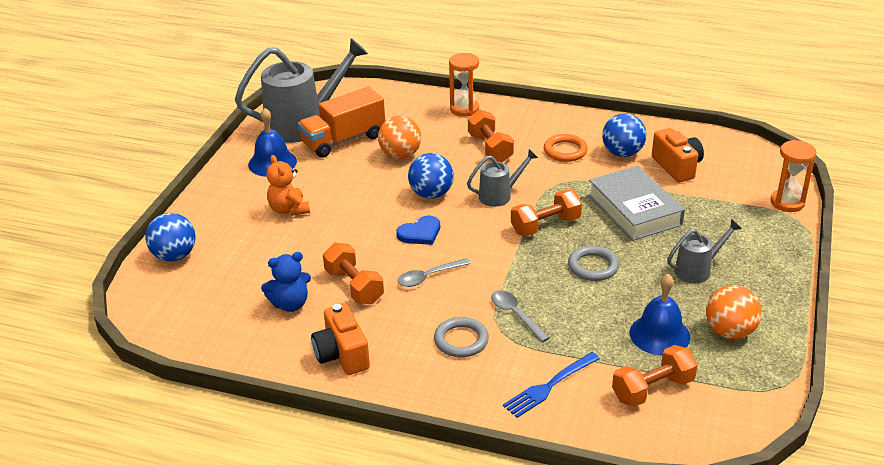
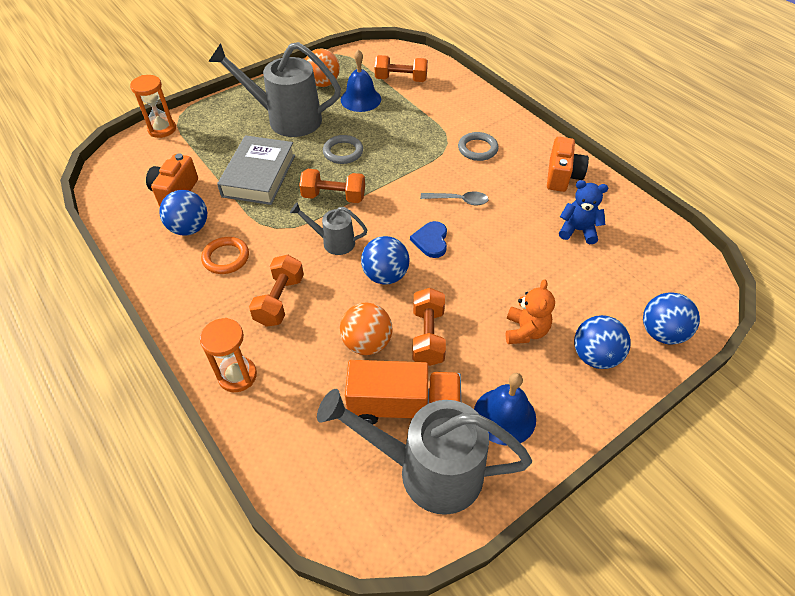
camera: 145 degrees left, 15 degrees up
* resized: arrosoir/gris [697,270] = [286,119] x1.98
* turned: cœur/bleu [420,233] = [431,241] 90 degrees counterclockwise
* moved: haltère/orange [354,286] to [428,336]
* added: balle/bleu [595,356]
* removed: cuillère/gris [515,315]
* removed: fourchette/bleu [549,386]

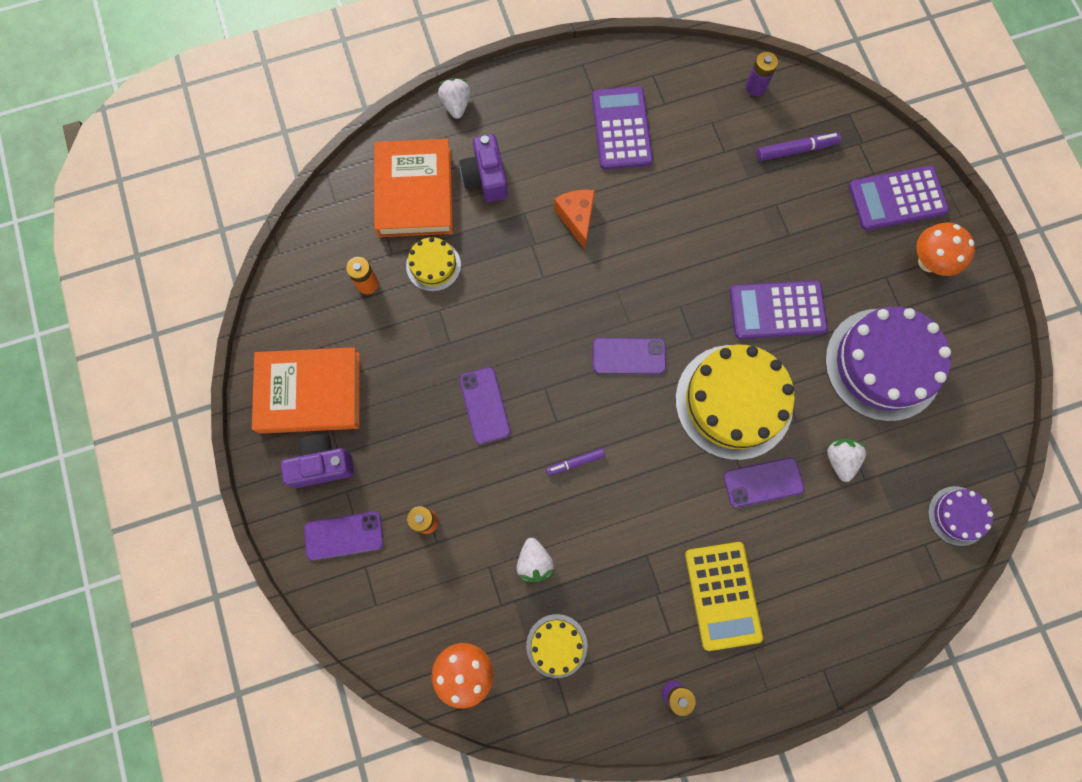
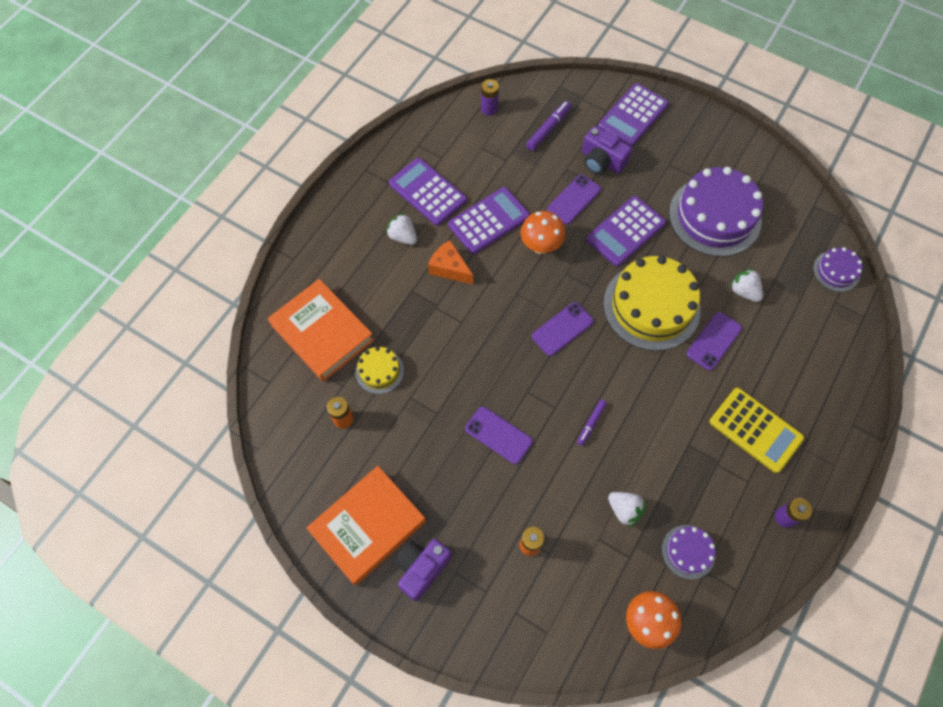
camera: 40 degrees left, 10 degrees down
* moved: fraise/blanc [456,105] to [403,236]
* added: calculatrice/violet [489,221]
* moved: champignon/orange [928,262] to [540,246]
* moved: téléphone/violet [344,535] to [574,199]
* moved: appareil photo/violet [485,177] to [601,161]
* recoloured: gâteau/jaune [556,645] to gâteau/violet [688,551]

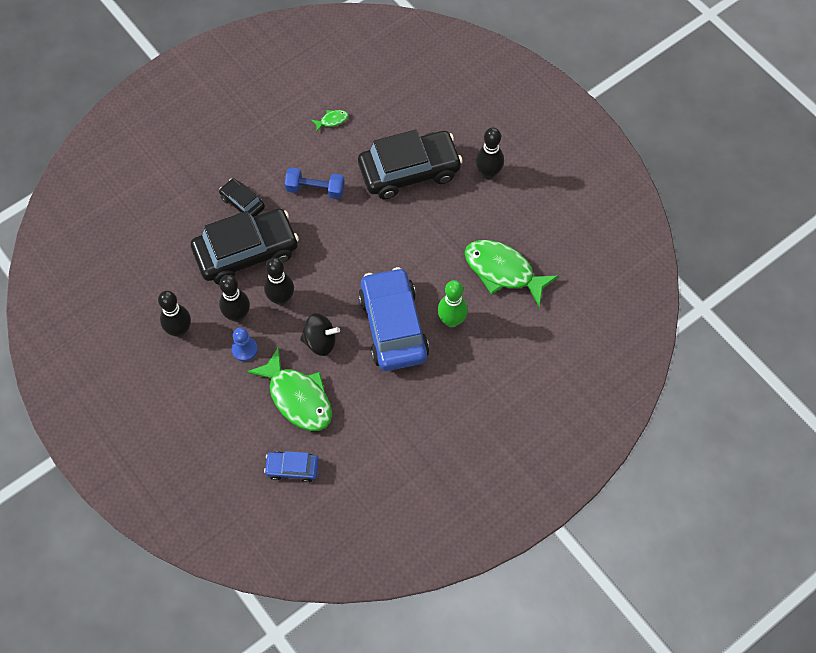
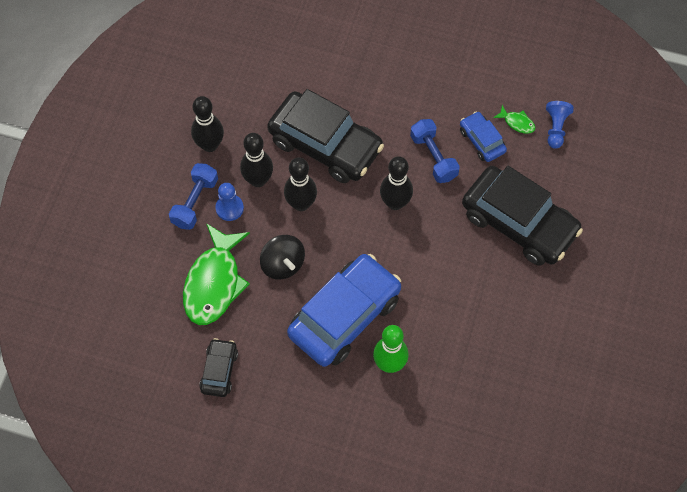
camera: 55 degrees right, 0 degrees up
* added: haltère/bleu [195,202]
* moved: voiture/noir [242,203] to [219,371]
* moved: quille/noir [488,173] to [395,203]
* moved: voiture/bleu [292,468] to [482,141]
* added: pion/bleu [556,128]
* removed: poisson/vert [503,271]

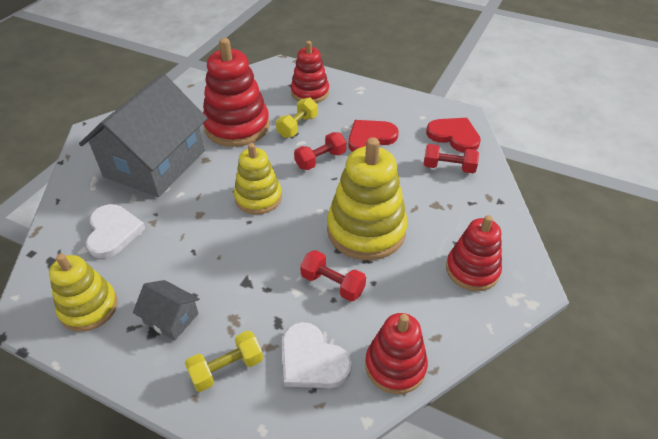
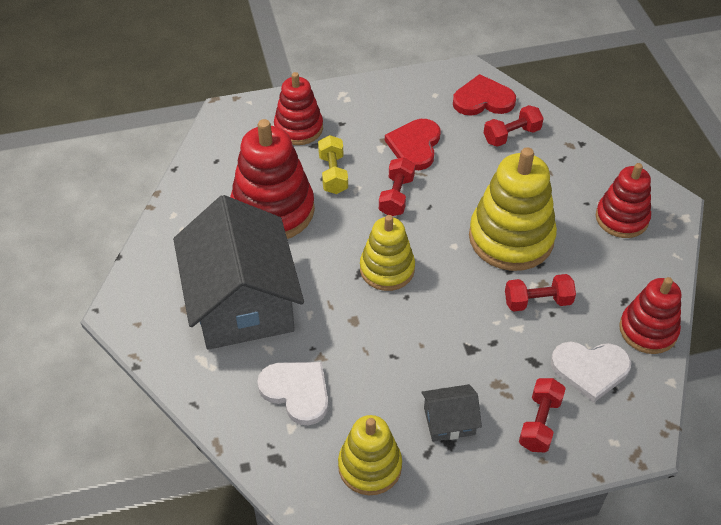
camera: 40 degrees left, 5 degrees up
* recoloured: haltère/jaune [227,368] to haltère/rouge [539,423]

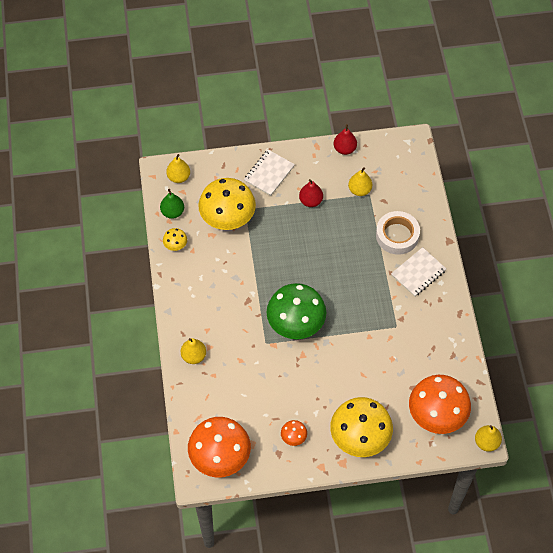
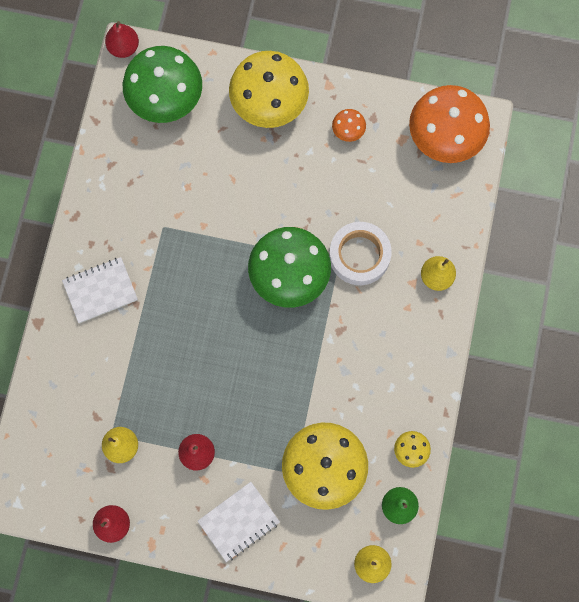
camera: 160 degrees left, 15 degrees up
* recoloured: poire/jaune [486,442] to poire/rouge [124,47]
* recoloured: champignon/orange [437,415] to champignon/vert [166,99]
* moved: ruban adhésif/blanc [397,235] to [359,255]

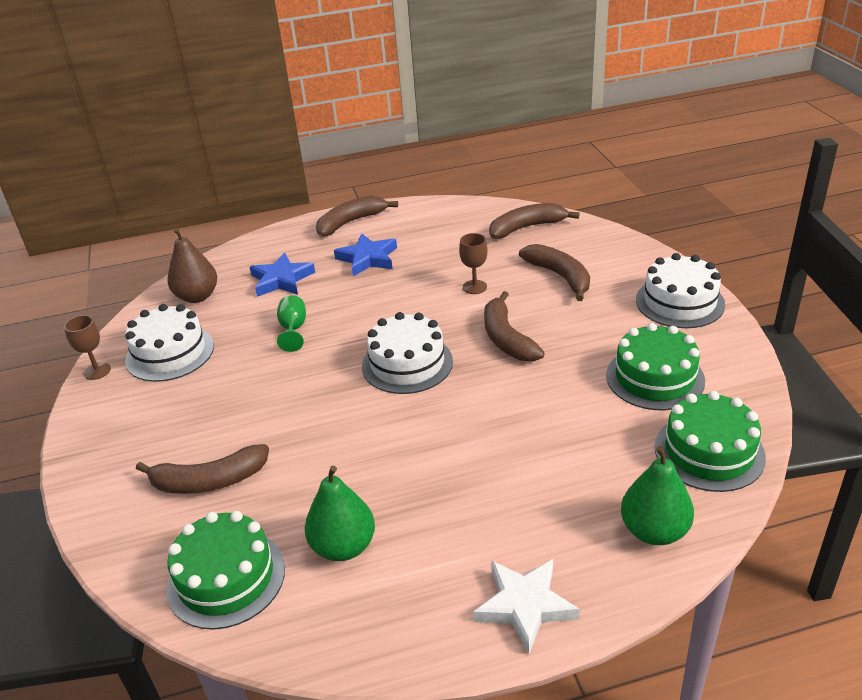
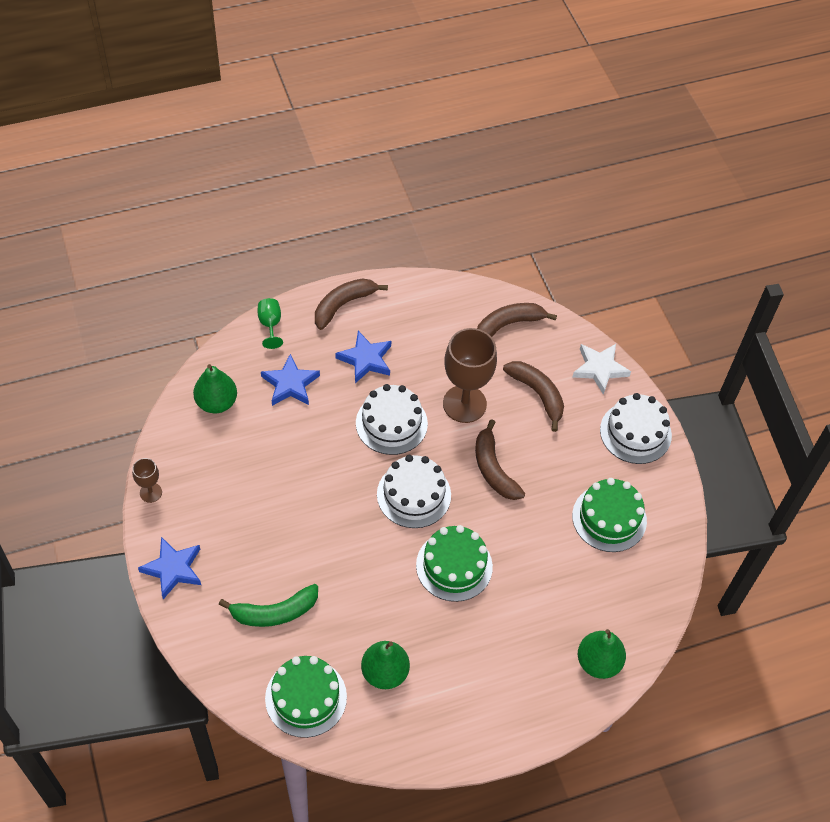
camera: 10 degrees left, 20 degrees up
* added: étoile/bleu [173,569]
* recoloured: poire/marron [197,296] to poire/vert [216,403]
* recoloured: banane/marron [209,481] to banane/vert [274,612]
* moved: verre à pied/vert [293,329] to [270,325]
* moved: gâteau/blanc [170,353] to [391,423]
* moved: gâteau/vert [709,452] to [454,566]
* resized: verre à pied/marron [474,287] = [464,404] x2.08
* moved: étoile/blanc [524,606] to [599,369]

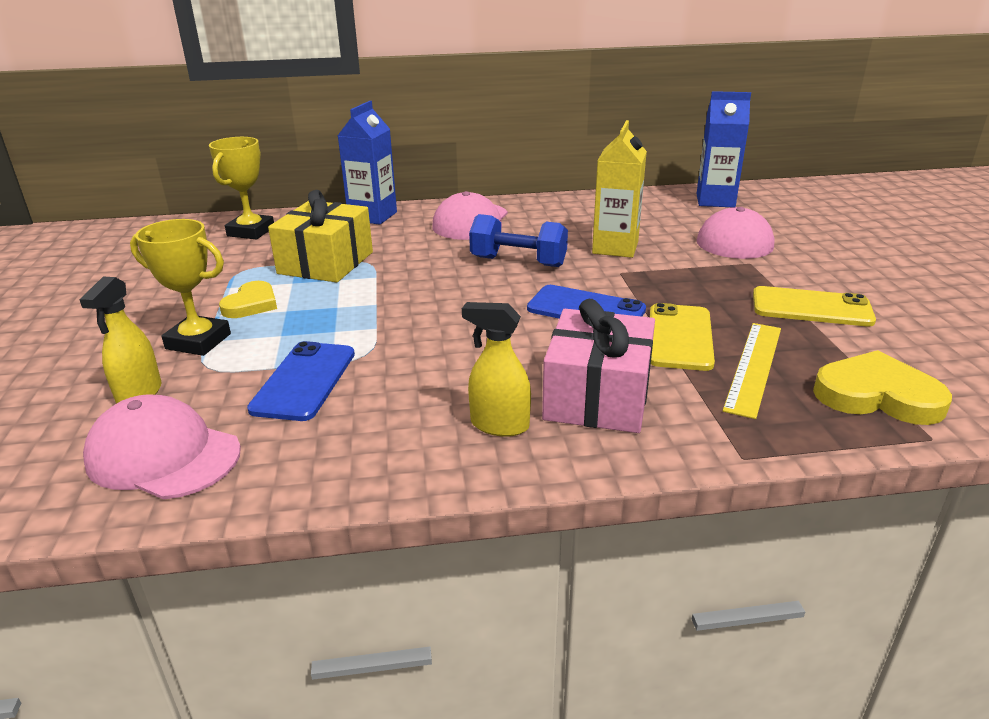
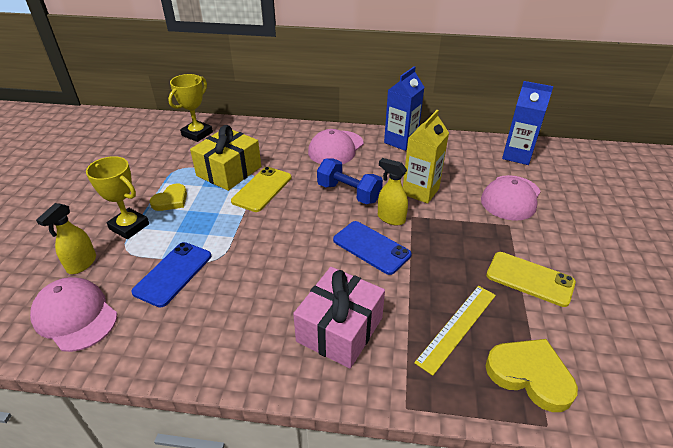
camera: 15 degrees right, 10 degrees up
* moved: téléphone/jaune [680,337] to [262,189]
* moved: vaporisateur/jaune [499,425] to [391,218]
* moved: brique de lait/bleu [372,216] to [400,141]

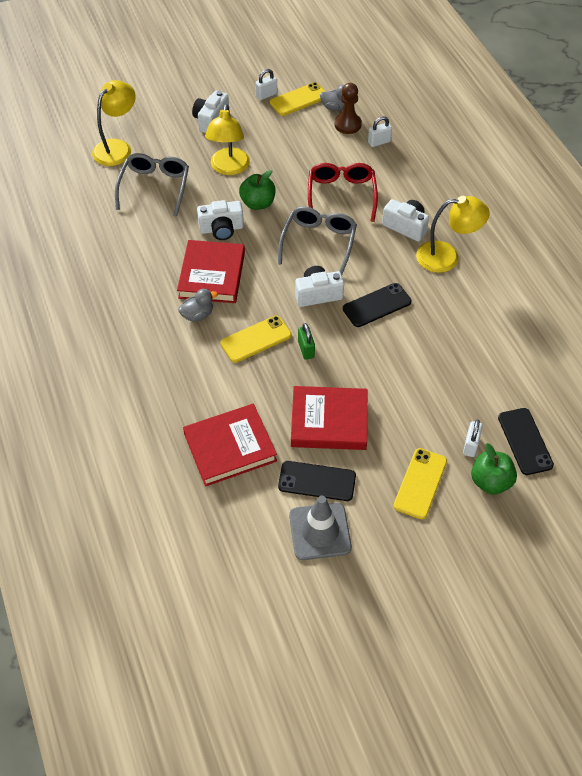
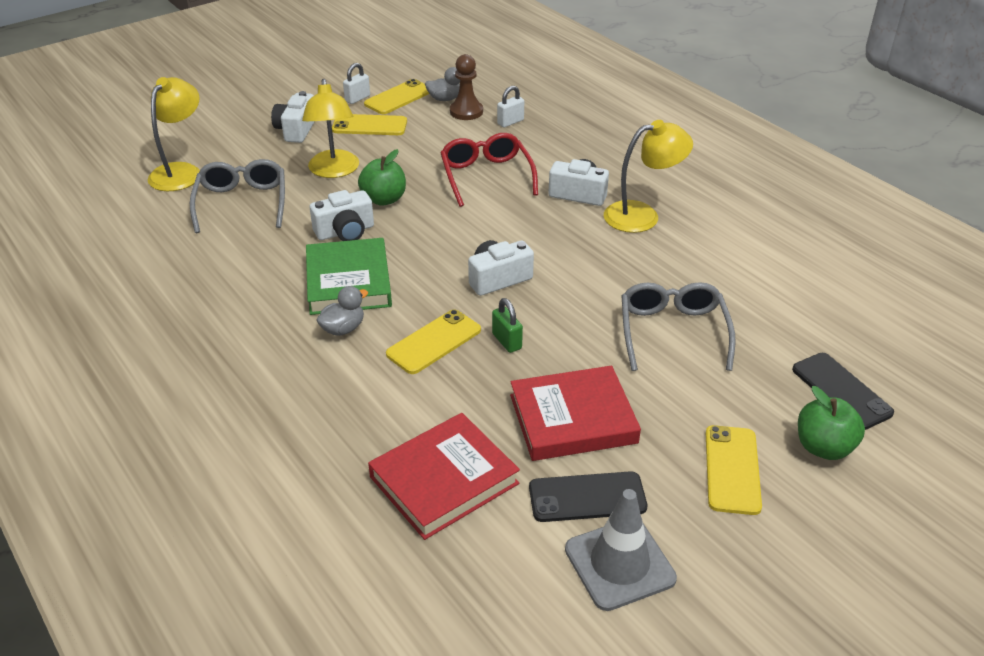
camera: 15 degrees left, 15 degrees down
* recoloured: livre/rouge [212,275] to livre/vert [348,282]
* added: téléphone/jaune [369,126]
* moved: lunettes/gris [319,242] to [672,332]
* removed: téléphone/noir [376,305]
* removed: cadenas/blanc [470,445]

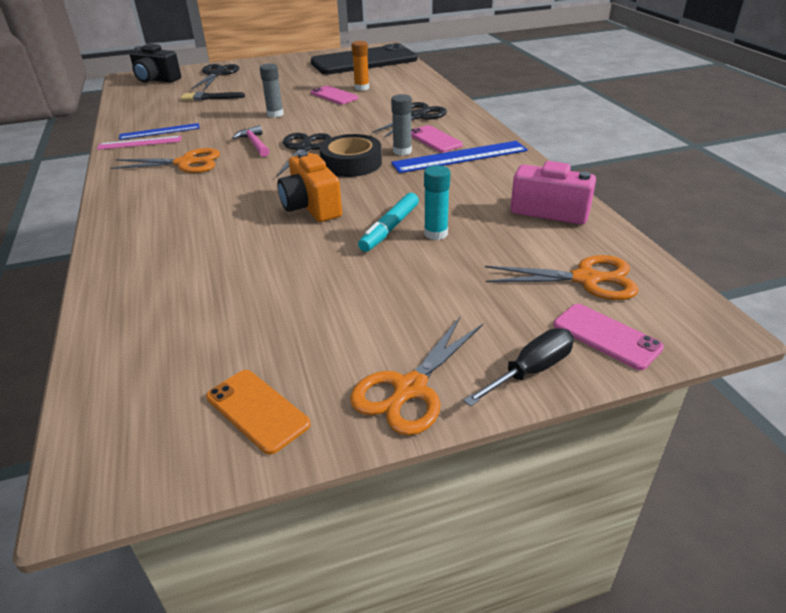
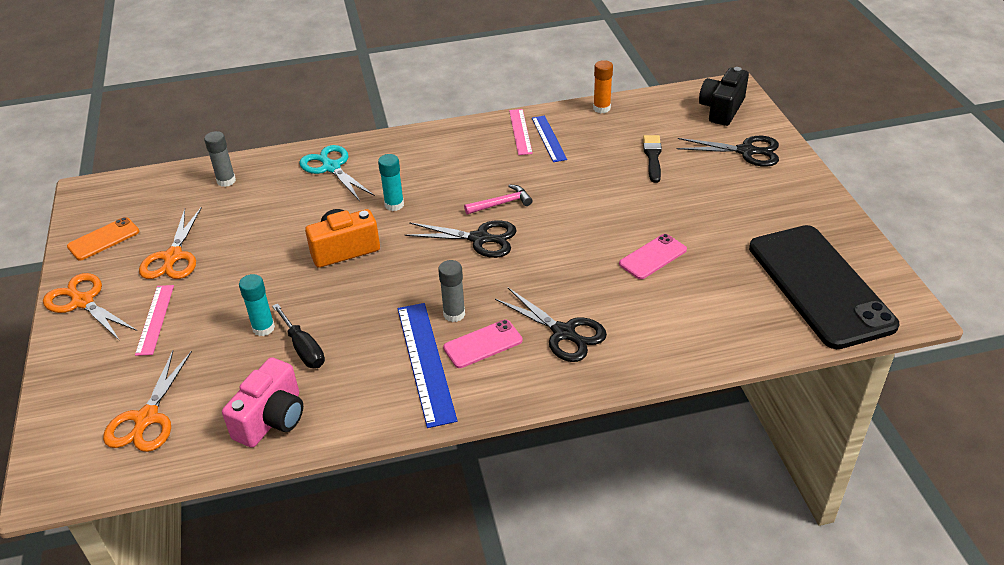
camera: 95 degrees right, 5 degrees up
* added: règle/rose [155,319]
* moved: ciseaux/orange [186,163] to [173,257]
* moved: bâton de colle/gris [275,114] to [226,181]
* moved: tournevis/noir [530,371] to [303,348]
* added: ciseaux/turquoise [331,167]
* added: bâton de colle/turquoise [394,205]
* moved: bâton de colle/orange [362,88] to [601,108]
* removed: ruban adhésif/noir [351,163]
* removed: feutre/turquoise [390,228]
* removed: téléphone/rose [606,336]

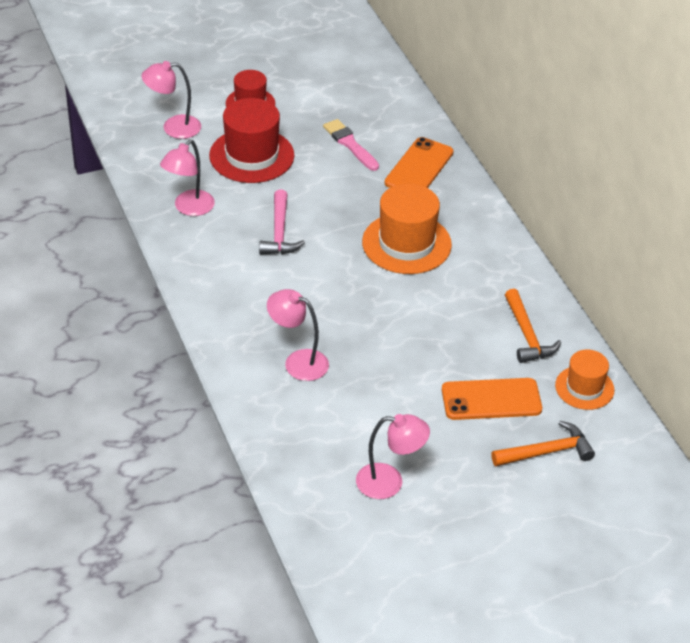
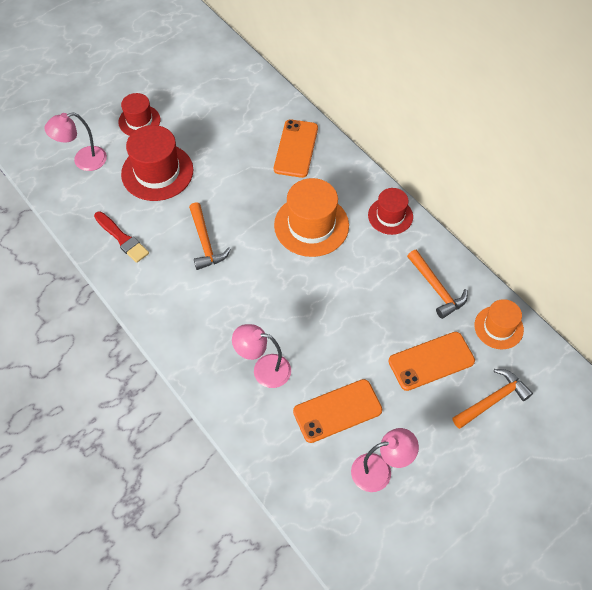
camera: 15 degrees left, 15 degrees up
* replaced: lampe/rose [189,208] to pinceau/rouge [122,238]
* recoloured: marteau/rose [279,232] to marteau/orange [205,242]
* added: téléphone/orange [337,411]
* added: chapeau/rouge [390,216]
* removed: pinceau/rose [350,144]

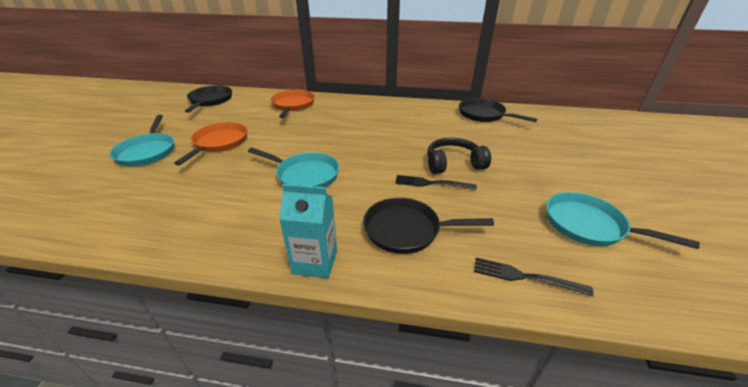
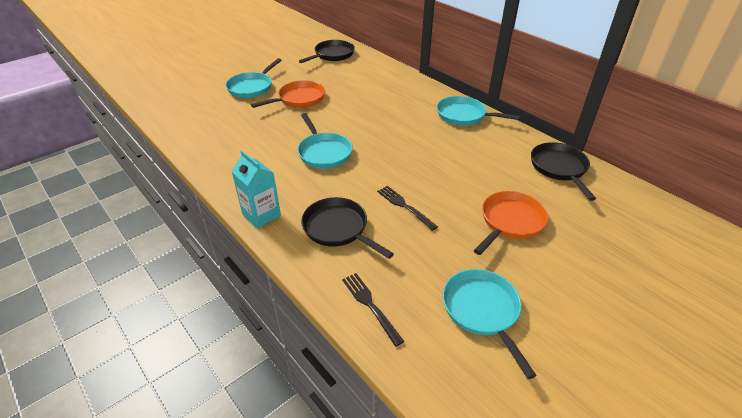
camera: 40 degrees right, 5 degrees up
* added: poêle/turquoise [464,115]
* moved: poêle/orange [293,105] to [510,222]
* removed: casque audio/noir [453,164]

